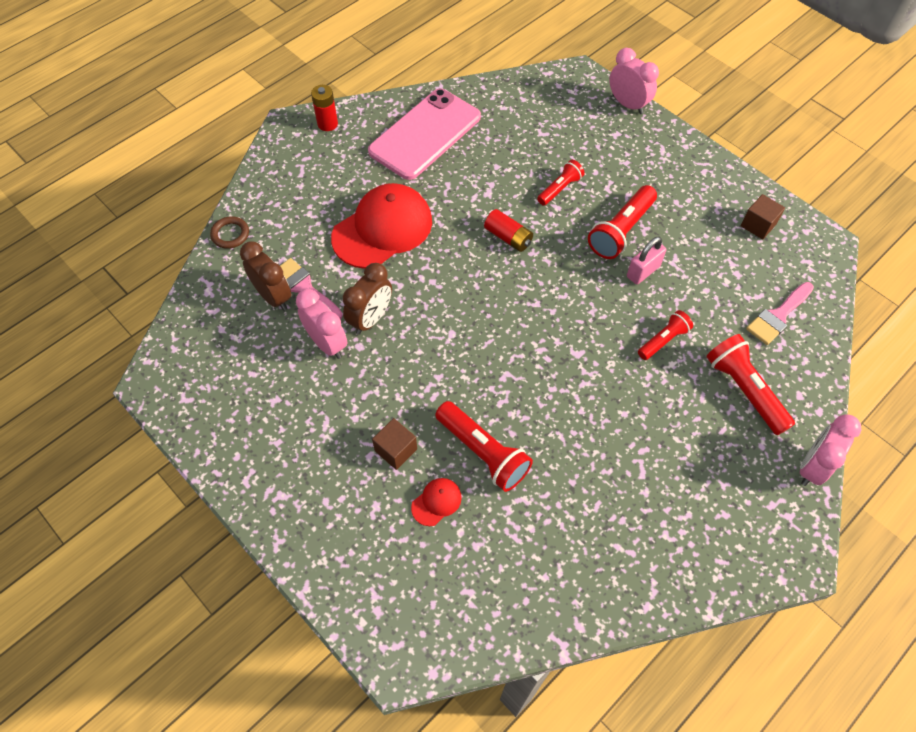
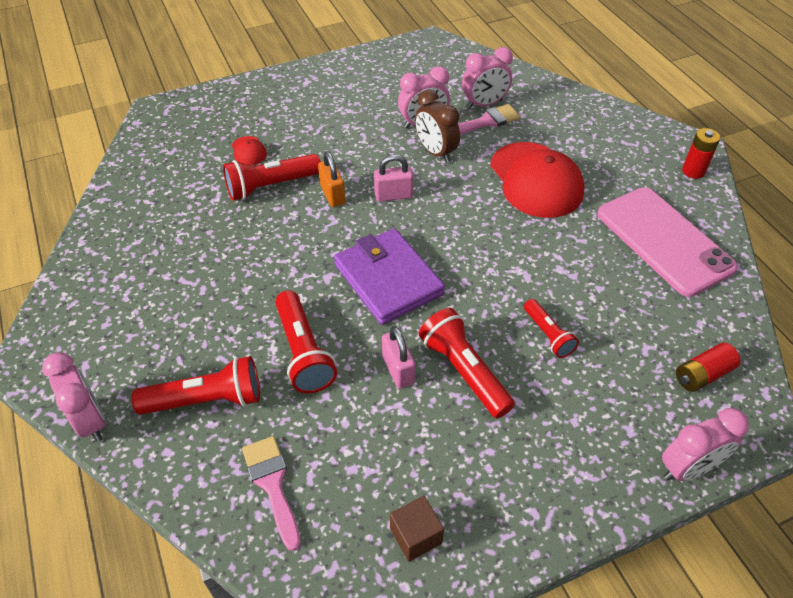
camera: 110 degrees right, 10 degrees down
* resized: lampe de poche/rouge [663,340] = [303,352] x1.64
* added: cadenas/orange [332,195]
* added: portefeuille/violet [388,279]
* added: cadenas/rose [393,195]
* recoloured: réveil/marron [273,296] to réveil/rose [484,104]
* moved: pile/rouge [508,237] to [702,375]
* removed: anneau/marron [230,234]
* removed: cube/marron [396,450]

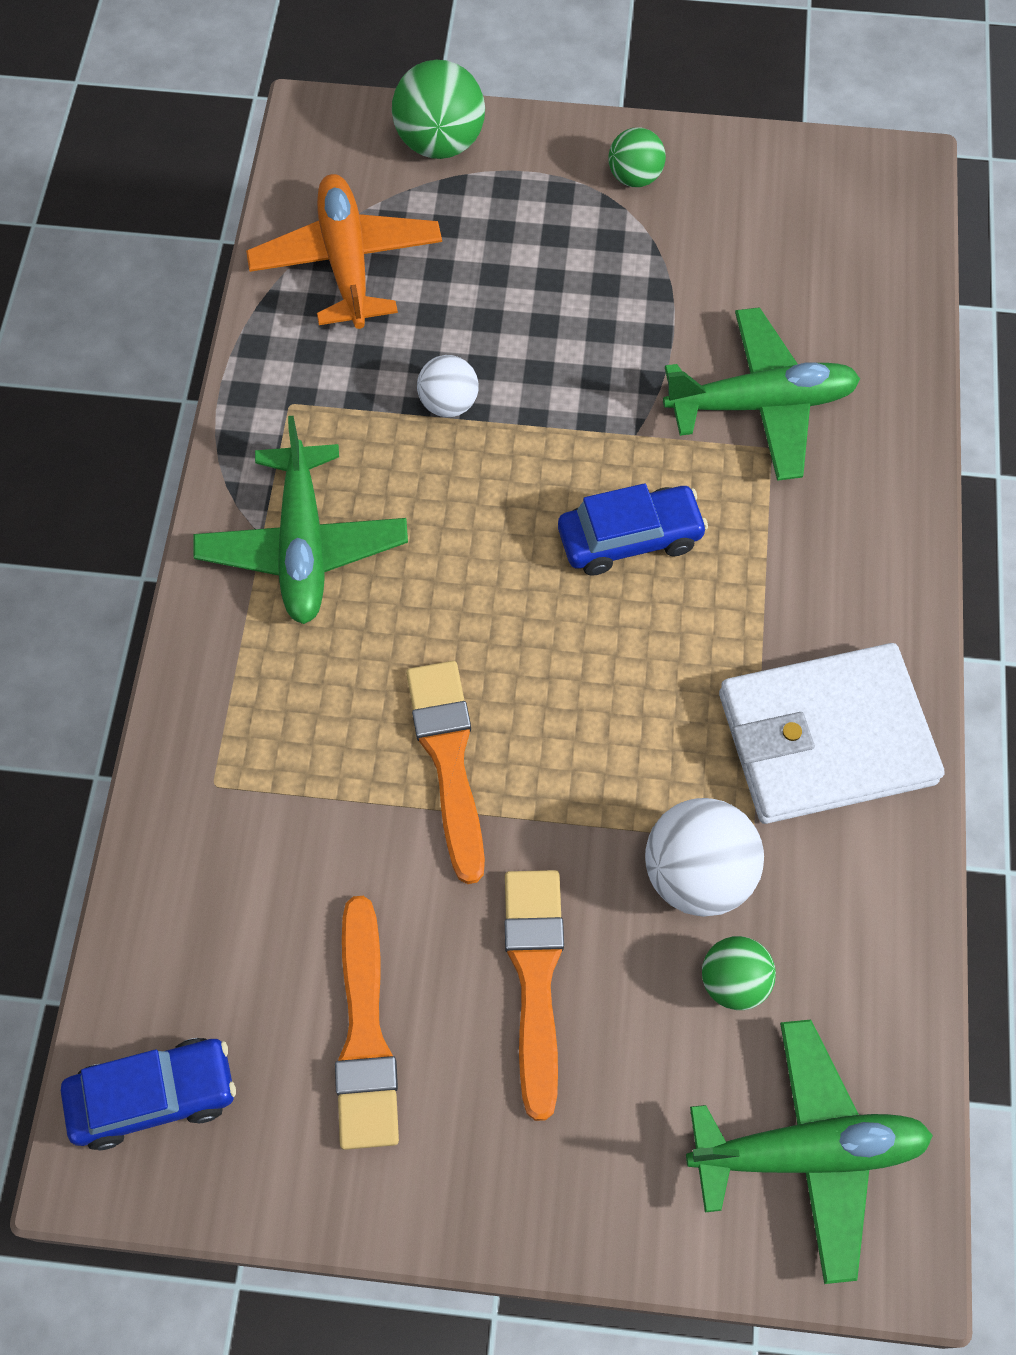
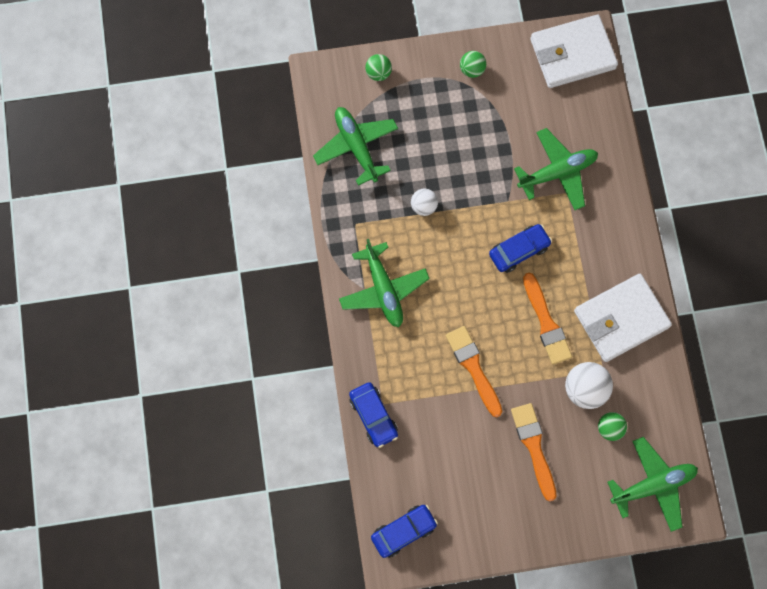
camera: 15 degrees left, 10 degrees up
* recoloured: avion/orange [347,262] to avion/vert [356,147]
* added: voiture/bleu [373,416]
* resized: balle/vert [440,143] = [378,73] x0.61
* moved: pinceau/orange [365,1035] to [546,323]
* added: portefeuille/blanc [572,54]

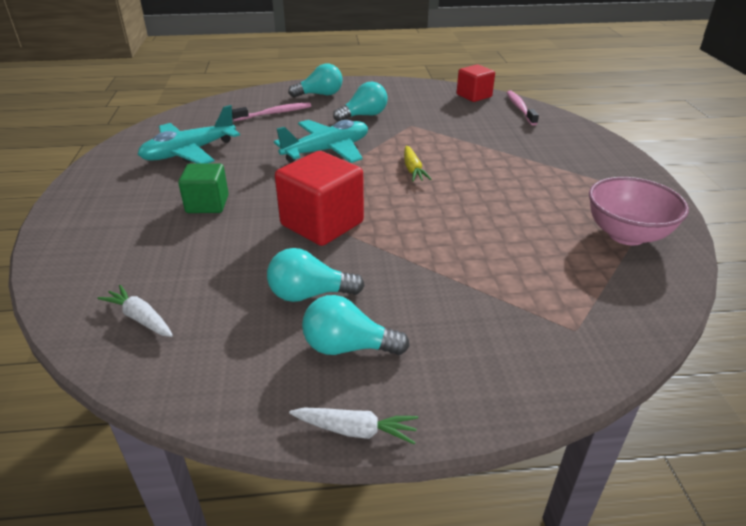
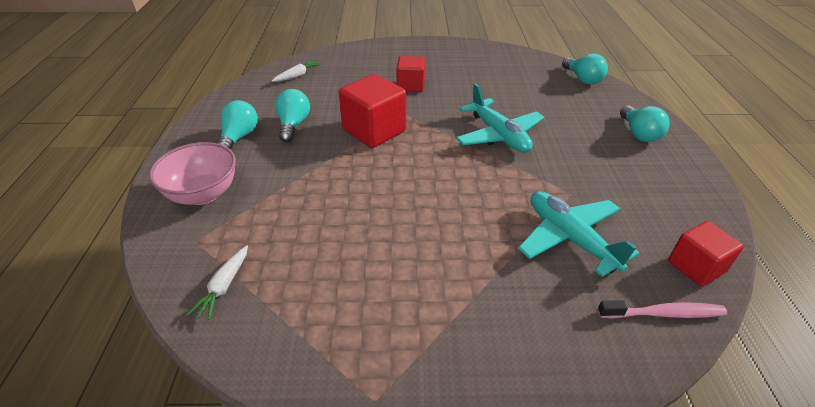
camera: 95 degrees right, 5 degrees up
* moved: bol/rose [626,235] to [203,194]
* moved: carotte/blanc [355,430] to [224,286]
* recoloured: cube/vert [207,204] to cube/rouge [410,86]
* moved: avion/turquoise [189,152] to [570,238]
* moved: ampoule/turquoise [364,115] to [582,79]
* removed: brosse à dents/rose [275,113]
* removed: carotte/jaune [413,169]

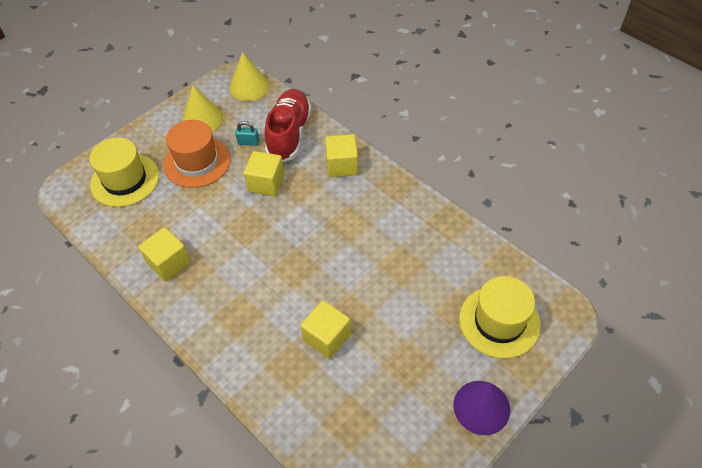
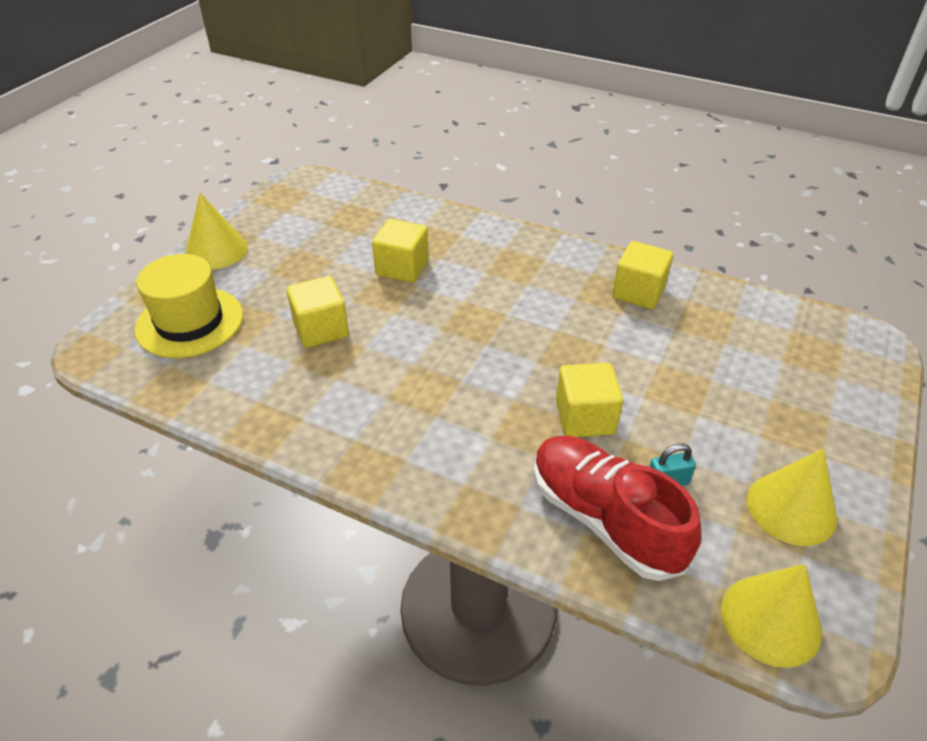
camera: 160 degrees right, 10 degrees down
* recoloured: cône/violet [481,407] to cône/jaune [216,250]
* moved: cube/jaune [342,165] to [321,329]
* turned: chaussure/rouge [289,134] = [604,519] 150 degrees clockwise
* removed: chapeau/jaune [125,180]
* removed: chapeau/orange [197,162]

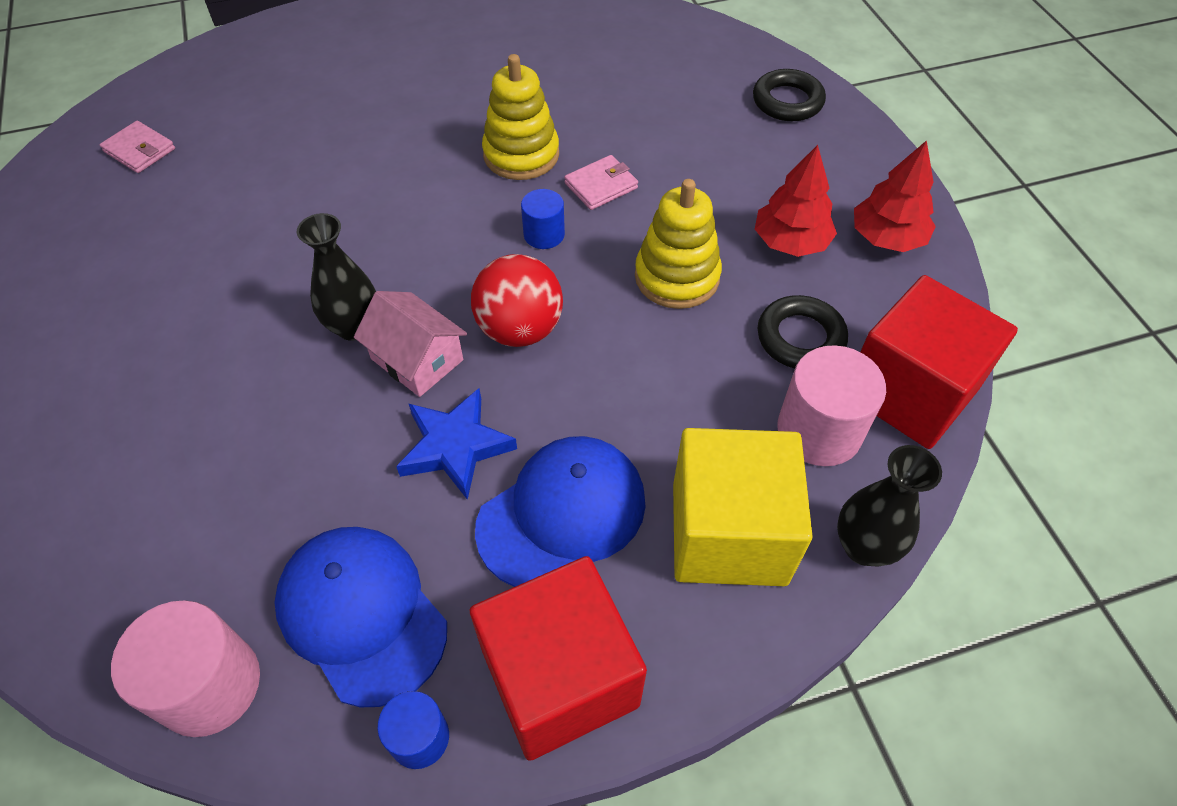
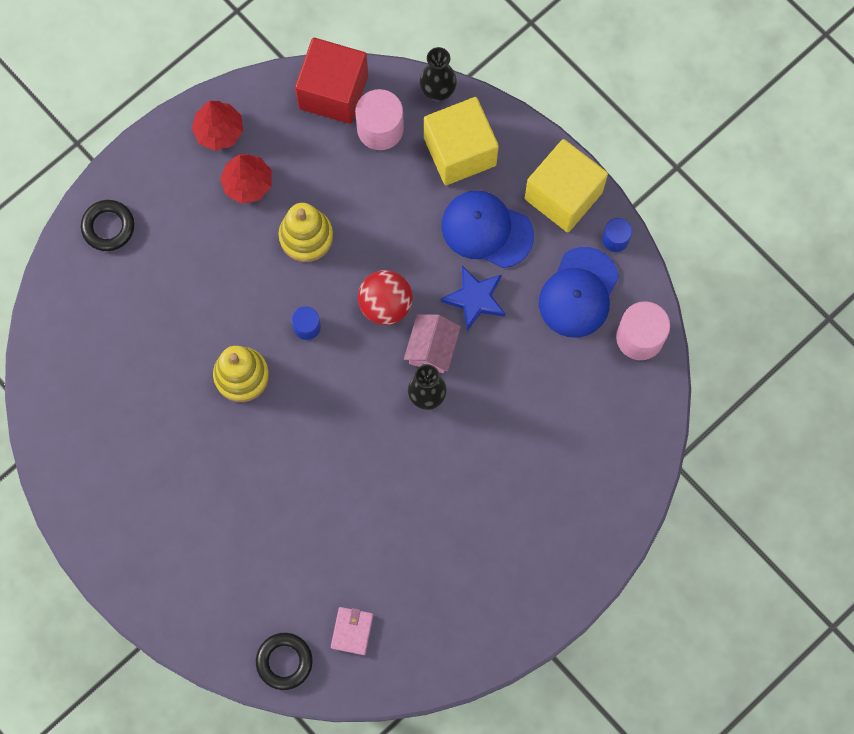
camera: 115 degrees left, 20 degrees up
* moved: anneau/noir [800,338] to [284,661]
* recoloured: cube/rouge [560,677] to cube/jaune [563,195]
* removed: portefeuille/rose [601,186]

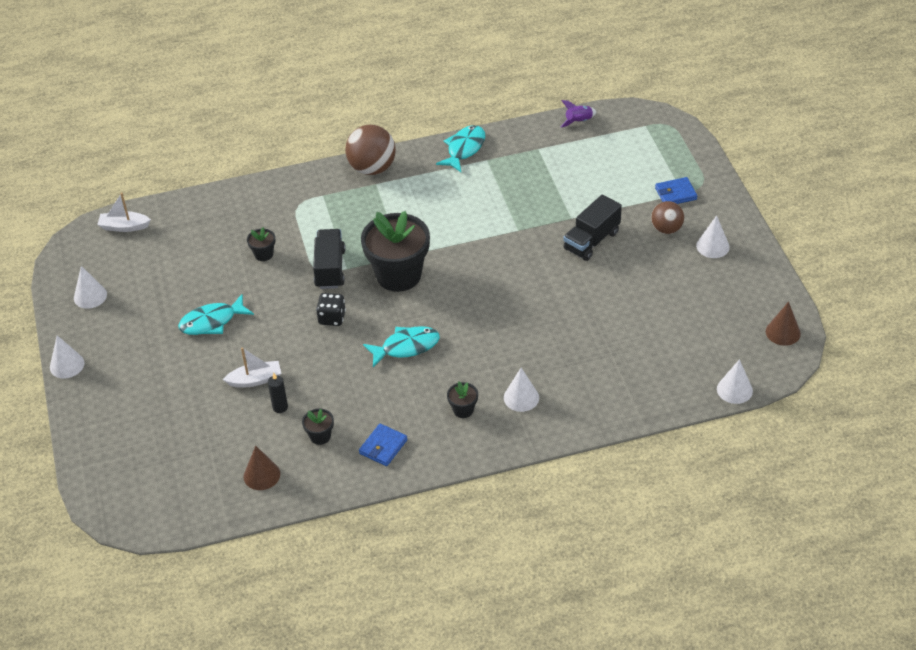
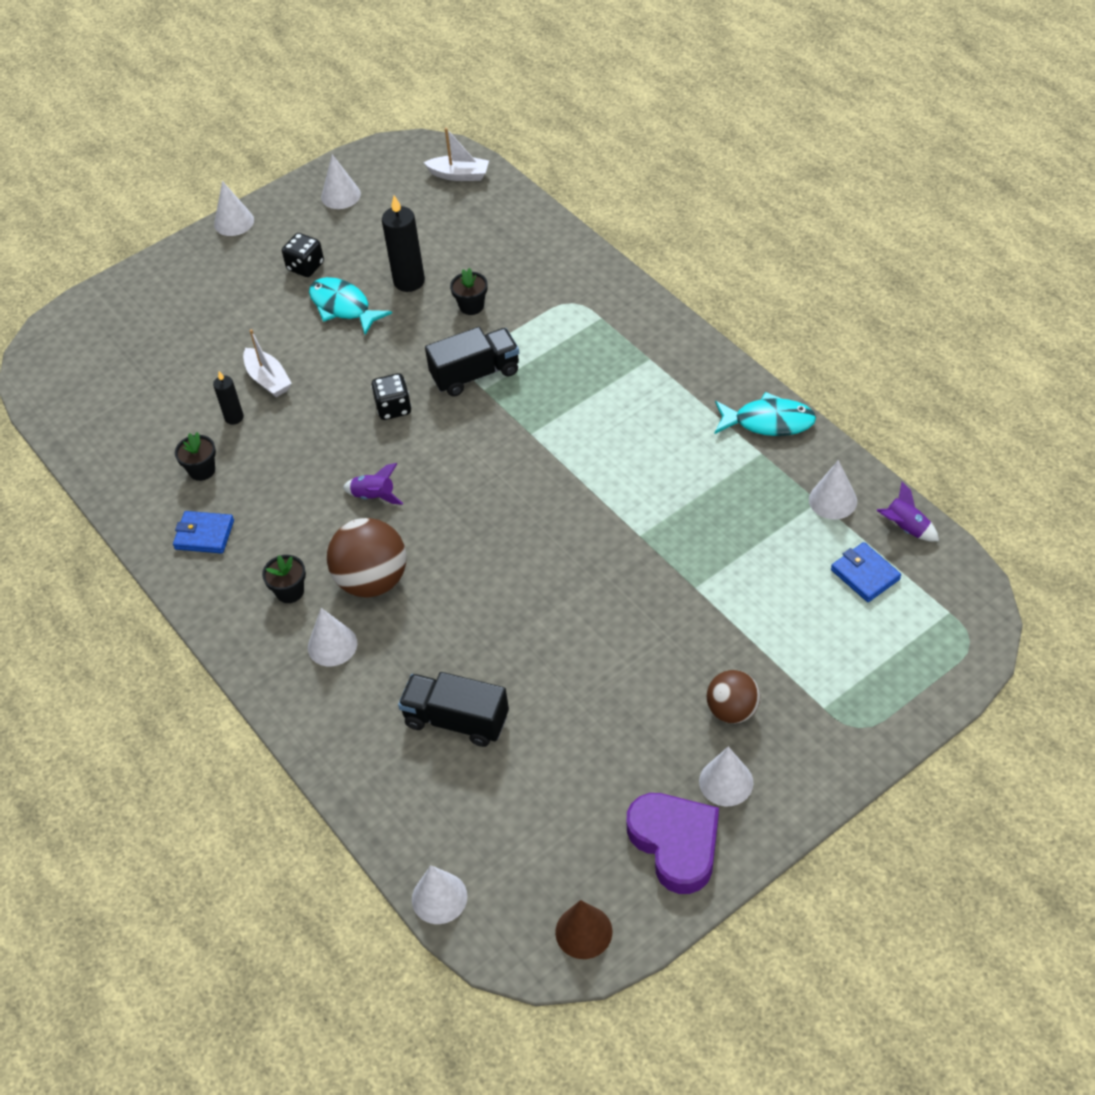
camera: 70 degrees right, 5 degrees up
* added: dé/noir [305,266]
* moved: balle/marron [372,168] to [372,580]
* replaced: poisson/turquoise [406,347] to fusée/violet [374,496]
* added: bougie/noir [409,281]
* moved: camion/noir [591,241] to [456,720]
* turned: bateau/blanc [124,226] = [459,175] 120 degrees clockwise
* added: cœur/violet [675,844]
* added: cône/blanc [833,500]
* moved: portefeuille/bleu [675,194] to [865,574]
* removed: cône/marron [261,475]
* removed: pot de fleurs/noir [398,275]

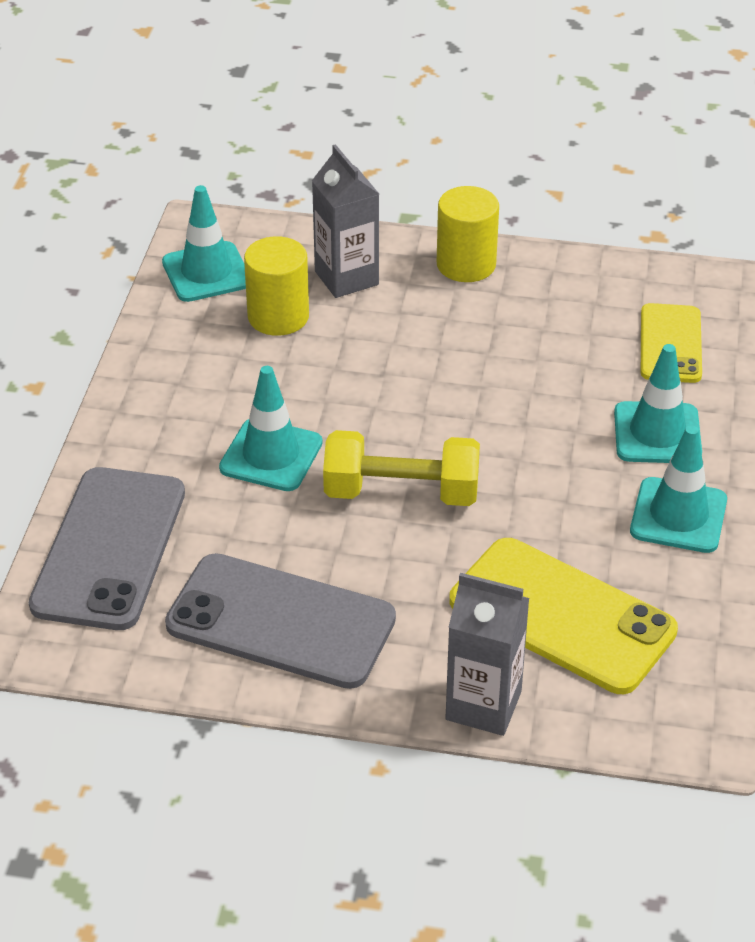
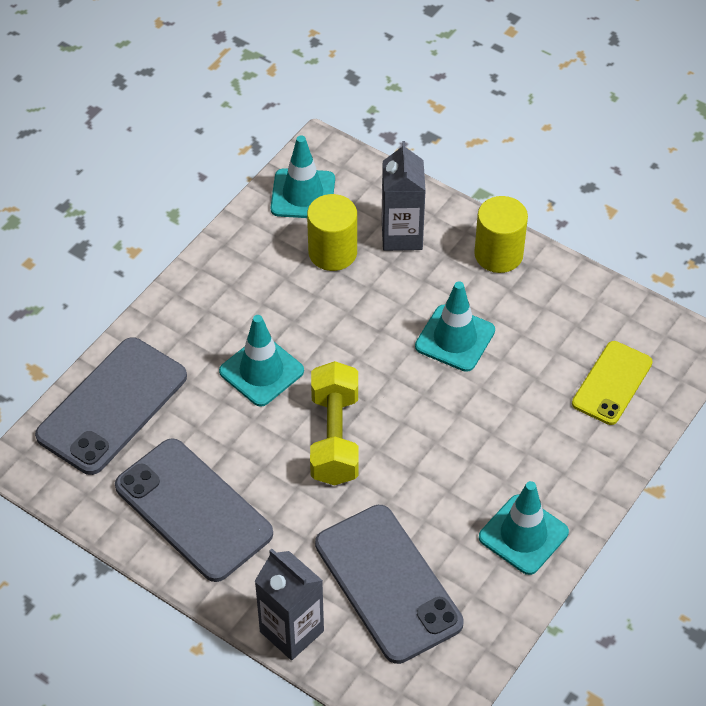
camera: 25 degrees right, 10 degrees up
* turned: haltère/jaune [401,492] = [335,437] 60 degrees clockwise
* recoloured: téléphone/jaune [562,616] to téléphone/gris [388,583]
* moved: cône de chantier/turquoise [657,433] to [455,338]

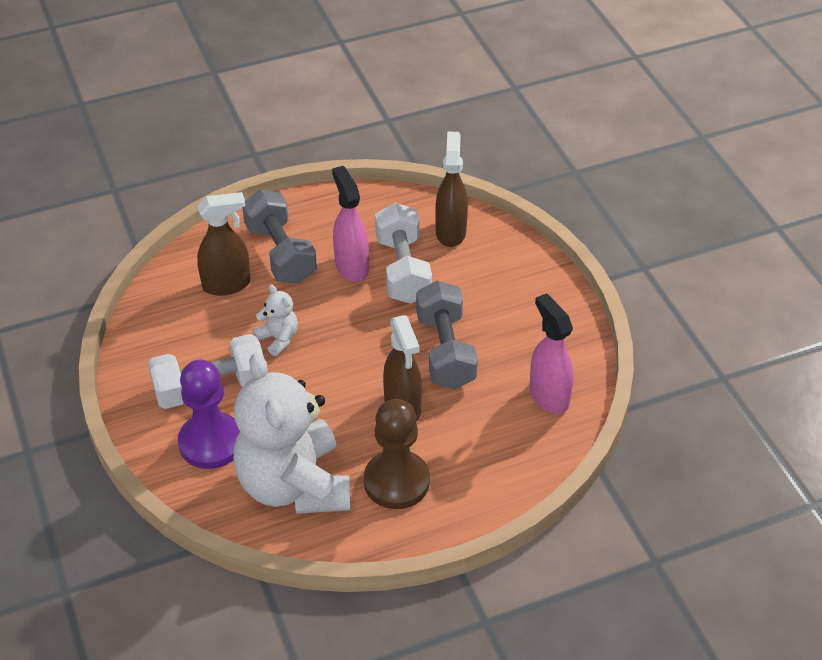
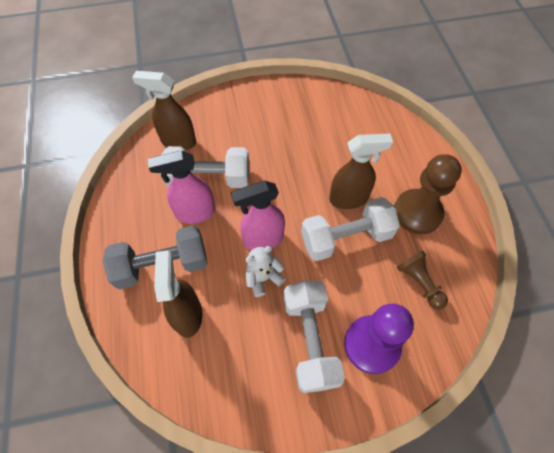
camera: 80 degrees left, 15 degrees up
* moved: vaporisateur/rose [548,396] to [263,239]
* added: haltère/blanc [346,238]
* replaced: ours en peluche/blanc [294,485] to pion/marron [419,282]
* removed: haltère/gris [445,351]

